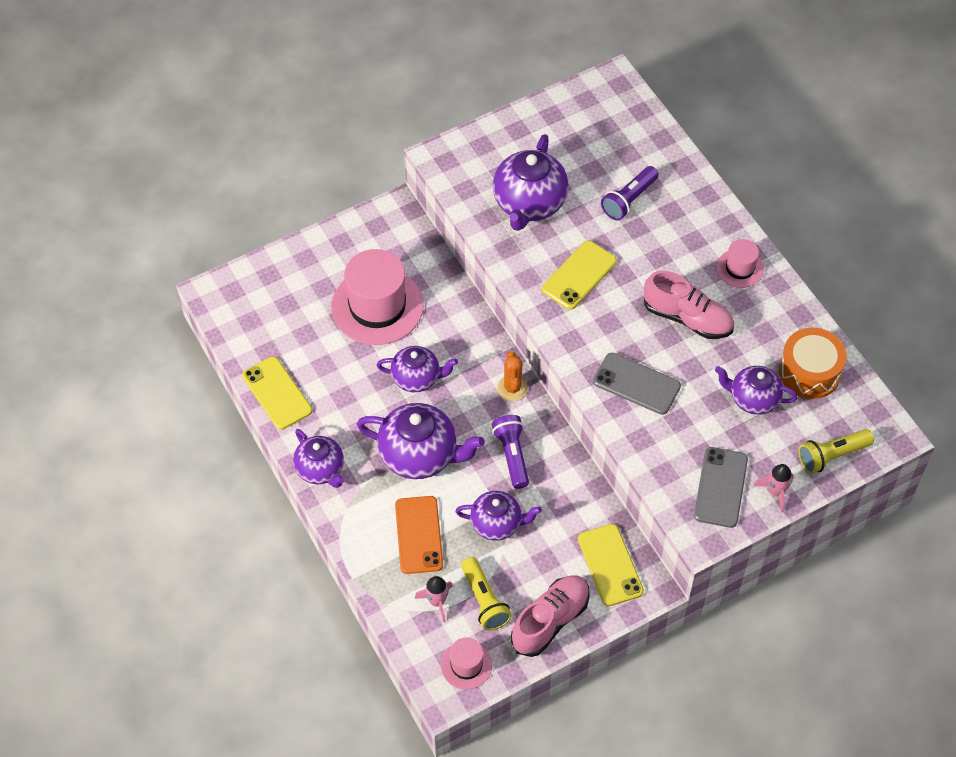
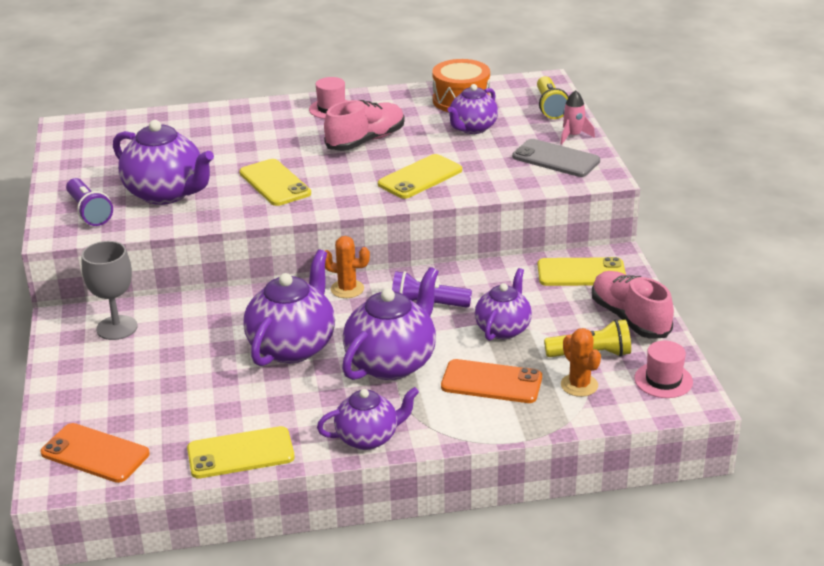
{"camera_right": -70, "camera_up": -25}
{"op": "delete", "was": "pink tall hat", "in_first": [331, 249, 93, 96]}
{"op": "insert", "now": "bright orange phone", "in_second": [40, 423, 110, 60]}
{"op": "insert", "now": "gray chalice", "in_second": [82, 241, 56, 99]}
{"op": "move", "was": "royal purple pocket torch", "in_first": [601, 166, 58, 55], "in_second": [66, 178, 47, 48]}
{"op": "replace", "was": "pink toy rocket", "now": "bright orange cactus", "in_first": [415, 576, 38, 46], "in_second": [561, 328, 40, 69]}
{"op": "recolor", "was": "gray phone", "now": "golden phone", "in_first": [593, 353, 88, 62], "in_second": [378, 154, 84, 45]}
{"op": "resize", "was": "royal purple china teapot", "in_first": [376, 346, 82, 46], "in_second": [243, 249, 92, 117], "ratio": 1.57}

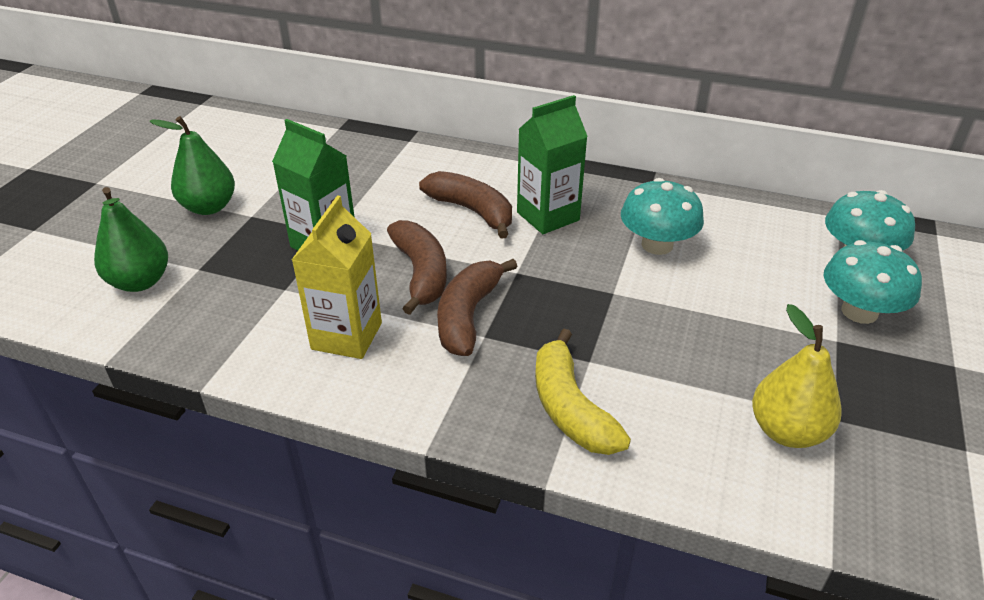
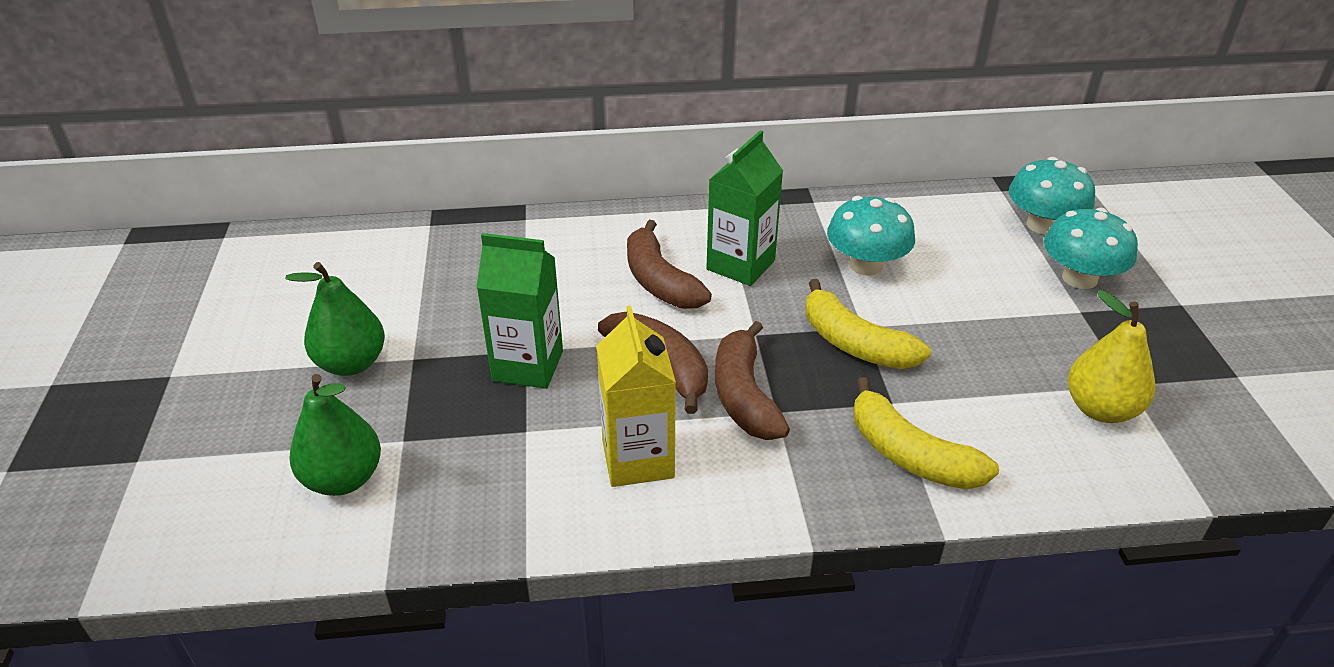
{"camera_right": -25, "camera_up": 0}
{"op": "insert", "now": "golden toy banana", "in_second": [806, 279, 125, 90]}
{"op": "rotate", "was": "russet toy banana", "in_first": [419, 171, 93, 67], "in_second": [627, 220, 85, 89], "clockwise": -135}

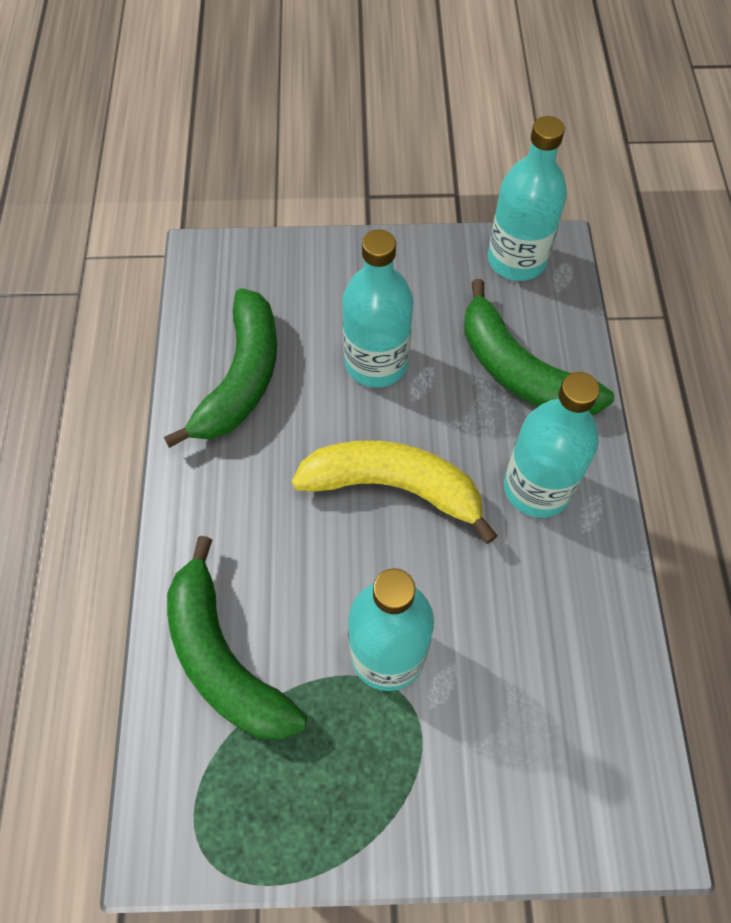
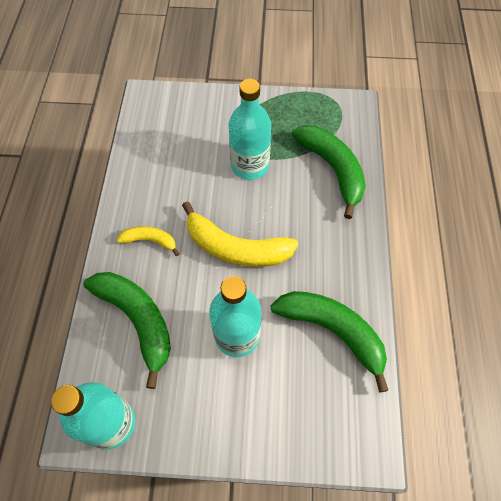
{"camera_right": -175, "camera_up": 0}
{"op": "replace", "was": "turquoise flask", "now": "golden toy banana", "in_first": [504, 372, 96, 146], "in_second": [117, 226, 62, 30]}
{"op": "rotate", "was": "emerald toy banana", "in_first": [164, 288, 113, 160], "in_second": [270, 291, 118, 102], "clockwise": 105}

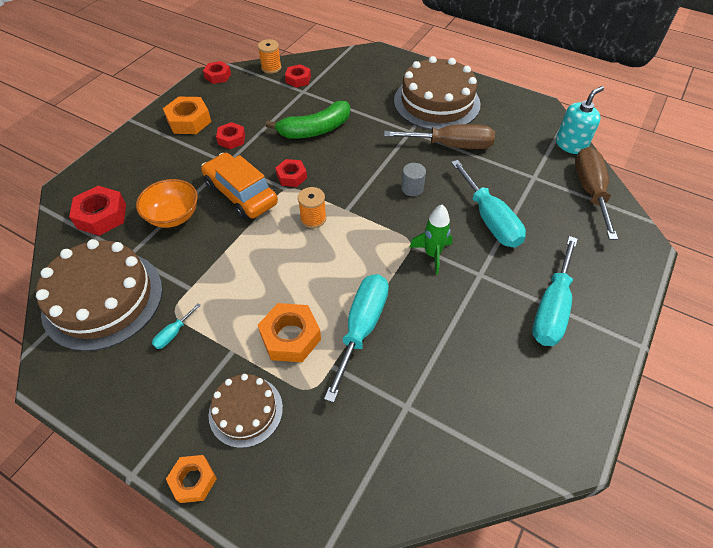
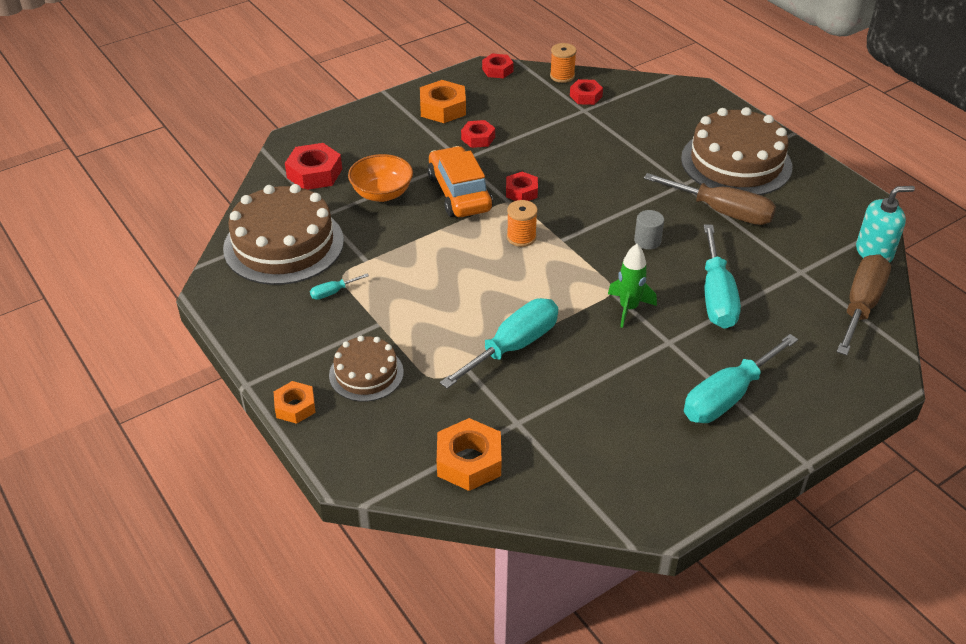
{"camera_right": 25, "camera_up": -10}
{"op": "delete", "was": "emerald toy banana", "in_first": [266, 101, 84, 38]}
{"op": "move", "was": "bright orange nut", "in_first": [258, 303, 63, 59], "in_second": [437, 418, 65, 73]}

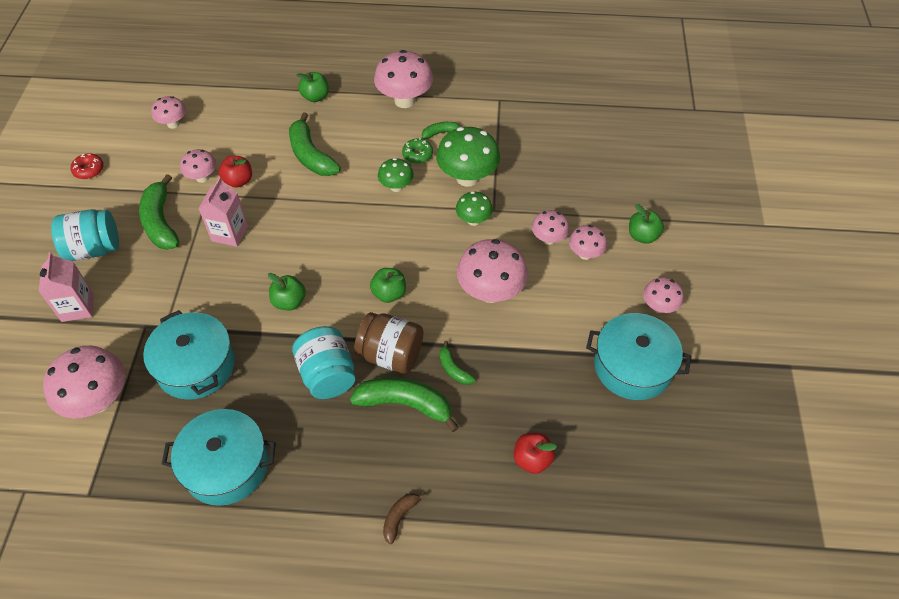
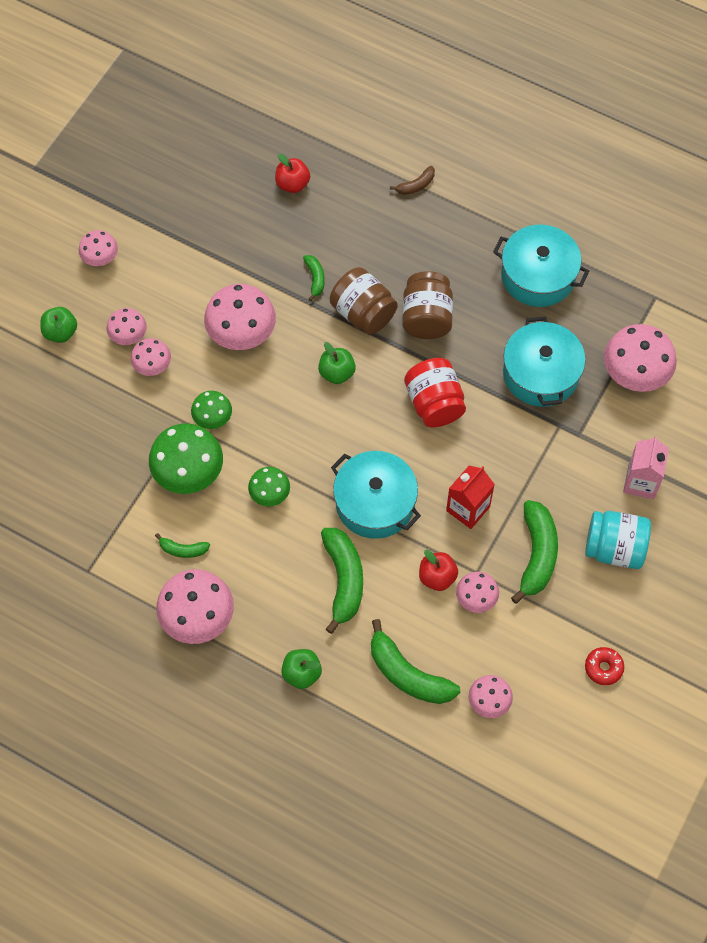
{"camera_right": -155, "camera_up": 10}
{"op": "delete", "was": "emerald glazed donut", "in_first": [402, 139, 31, 25]}
{"op": "move", "was": "emerald toy banana", "in_first": [350, 378, 109, 54], "in_second": [371, 619, 89, 85]}
{"op": "move", "was": "turquoise cooking pot", "in_first": [586, 313, 106, 87], "in_second": [331, 451, 90, 88]}
{"op": "replace", "was": "emerald toy apple", "now": "scarlet preserve jar", "in_first": [268, 273, 38, 37], "in_second": [404, 358, 62, 69]}
{"op": "recolor", "was": "pink juice carton", "now": "scarlet juice carton", "in_first": [198, 177, 50, 70], "in_second": [446, 466, 49, 63]}
{"op": "recolor", "was": "turquoise preserve jar", "now": "russet preserve jar", "in_first": [292, 326, 63, 73], "in_second": [403, 271, 50, 68]}

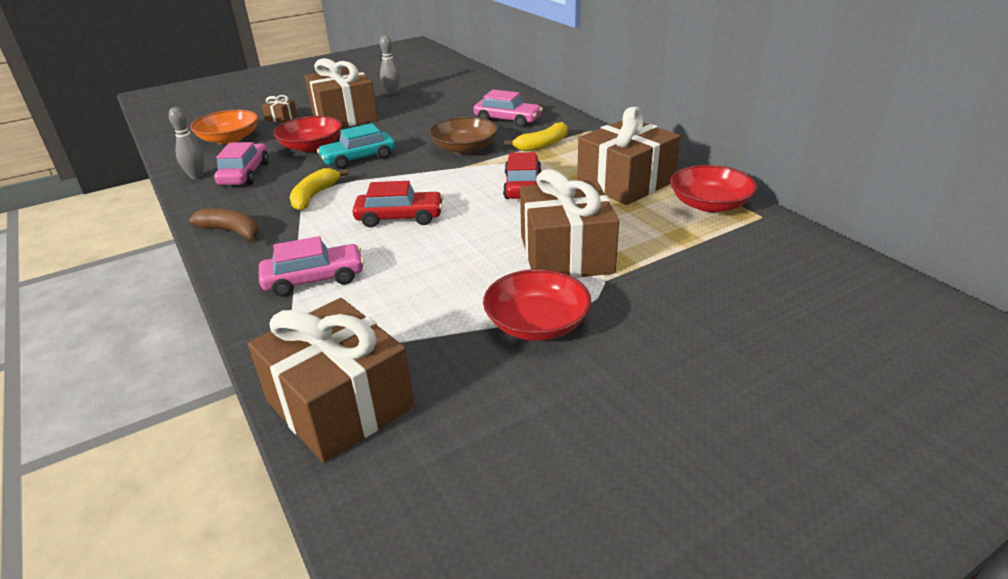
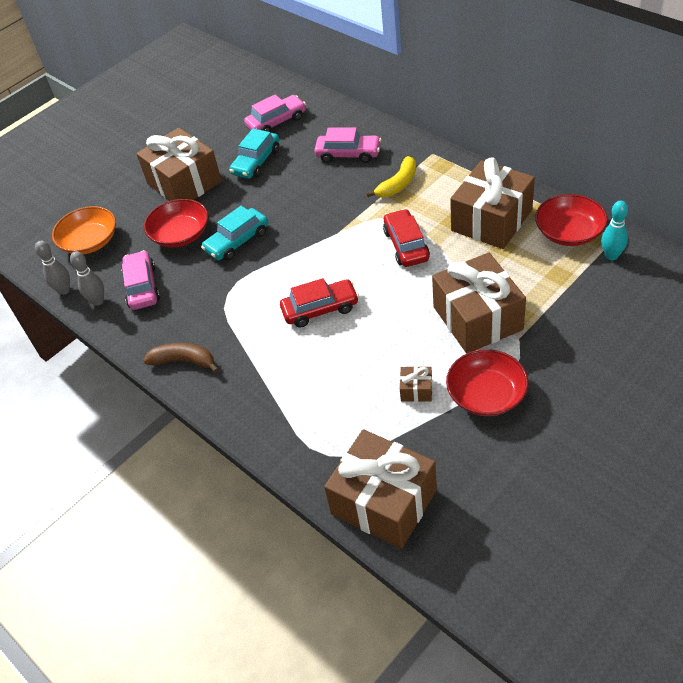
{"camera_right": -10, "camera_up": 15}
{"op": "delete", "was": "golden toy banana", "in_first": [290, 168, 59, 43]}
{"op": "delete", "was": "russet bowl", "in_first": [429, 117, 69, 37]}
{"op": "insert", "now": "turquoise automobile", "in_second": [229, 129, 50, 50]}
{"op": "insert", "now": "turquoise bowling pin", "in_second": [601, 201, 27, 59]}
{"op": "move", "was": "pink automobile", "in_first": [259, 236, 105, 61], "in_second": [244, 94, 62, 38]}
{"op": "move", "was": "russet gift", "in_first": [262, 95, 35, 28], "in_second": [400, 366, 32, 36]}
{"op": "move", "was": "gray bowling pin", "in_first": [380, 35, 20, 60], "in_second": [35, 241, 35, 54]}

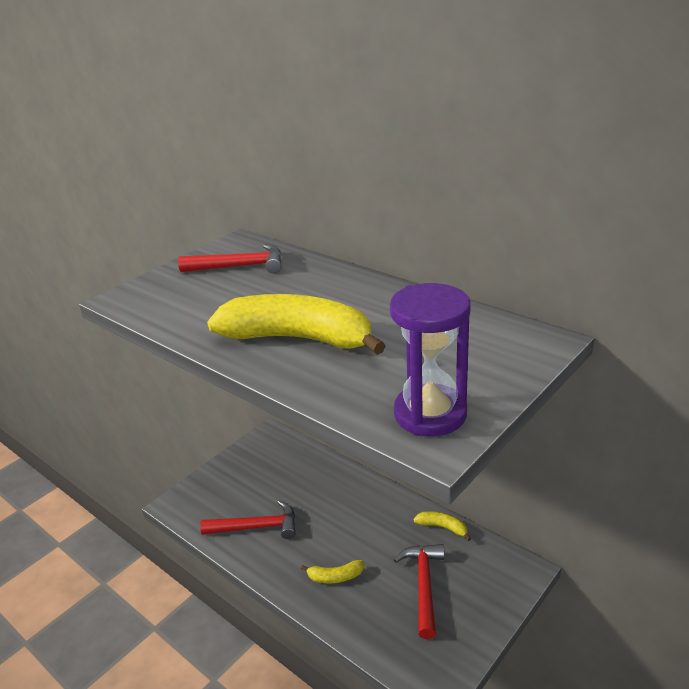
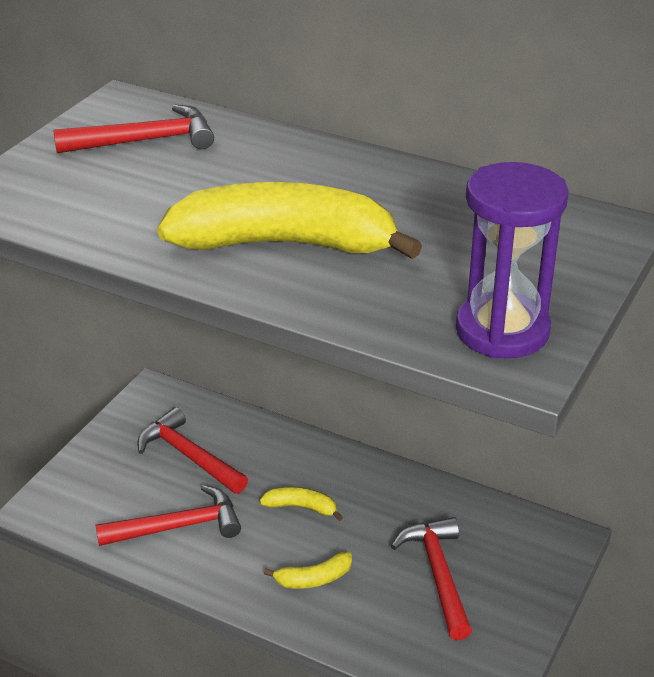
{"camera_right": -15, "camera_up": 5}
{"op": "insert", "now": "scarlet claw hammer", "in_second": [137, 407, 111, 87]}
{"op": "move", "was": "golden toy banana", "in_first": [414, 511, 57, 30], "in_second": [259, 487, 84, 34]}

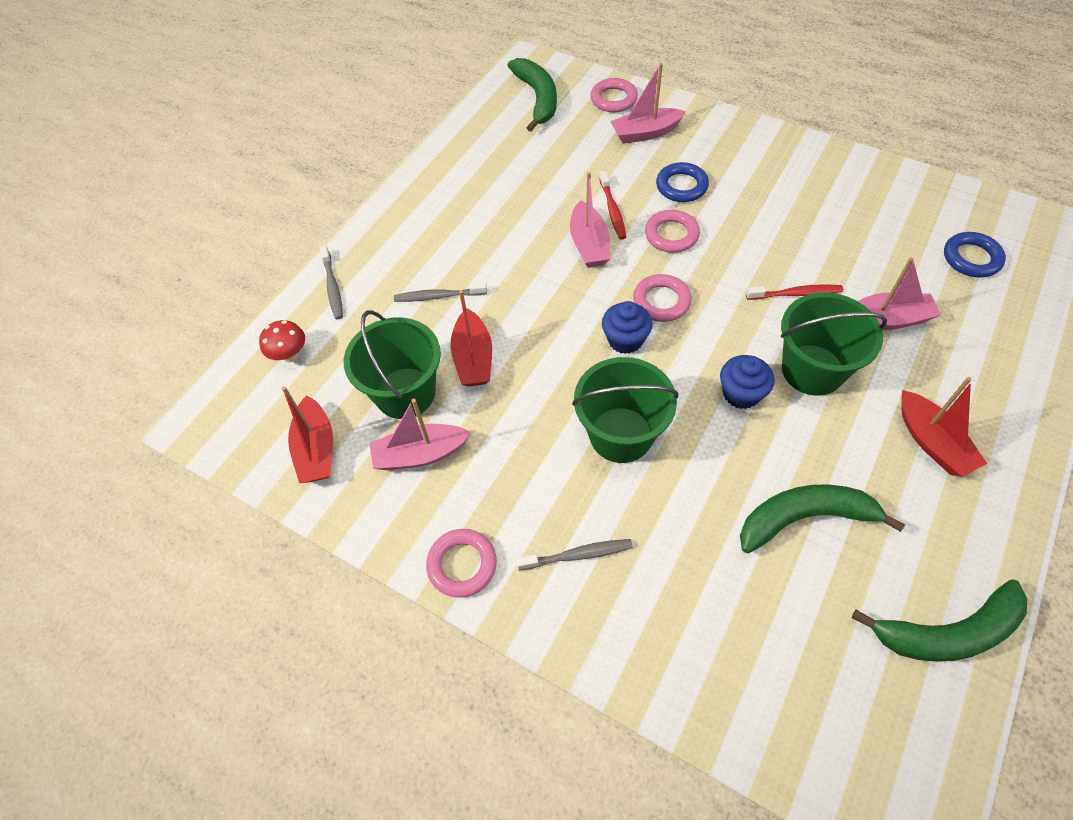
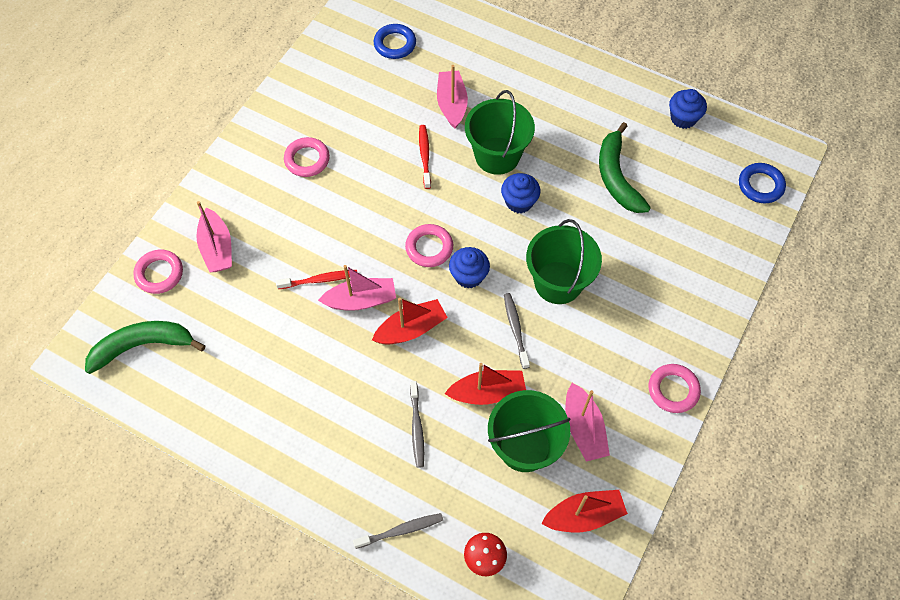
{"camera_right": -95, "camera_up": 5}
{"op": "move", "was": "gray tooth brush", "in_first": [516, 539, 117, 32], "in_second": [504, 293, 26, 76]}
{"op": "move", "was": "pink torus", "in_first": [645, 210, 55, 43], "in_second": [284, 137, 46, 40]}
{"op": "move", "was": "blue torus", "in_first": [656, 162, 53, 40], "in_second": [739, 163, 47, 40]}
{"op": "move", "was": "scarlet boat", "in_first": [901, 377, 86, 100], "in_second": [372, 298, 76, 47]}
{"op": "replace", "was": "emerald toy banana", "now": "blue muffin", "in_first": [852, 579, 175, 83], "in_second": [669, 89, 38, 40]}

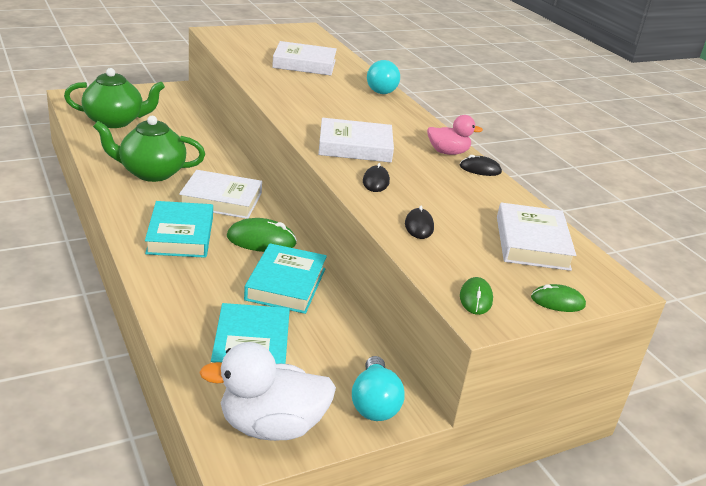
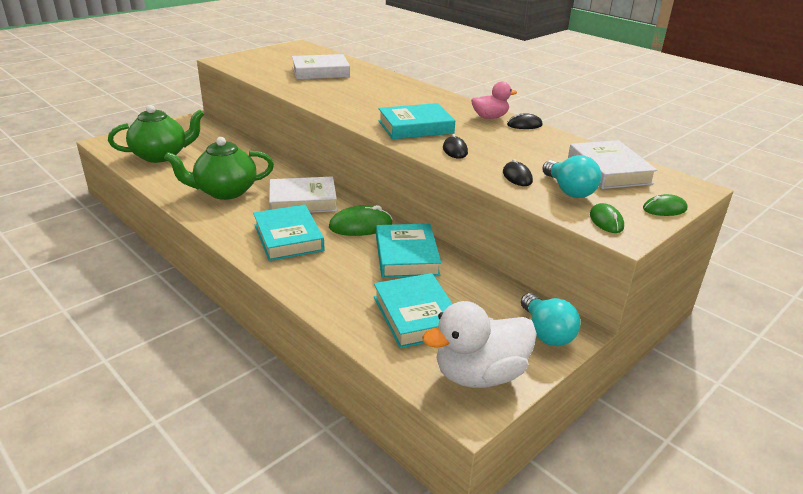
{"camera_right": -15, "camera_up": 0}
{"op": "move", "was": "turquoise lightbulb", "in_first": [367, 60, 33, 34], "in_second": [542, 155, 59, 43]}
{"op": "recolor", "was": "pure white book", "now": "turquoise book", "in_first": [318, 118, 76, 44], "in_second": [378, 103, 77, 36]}

